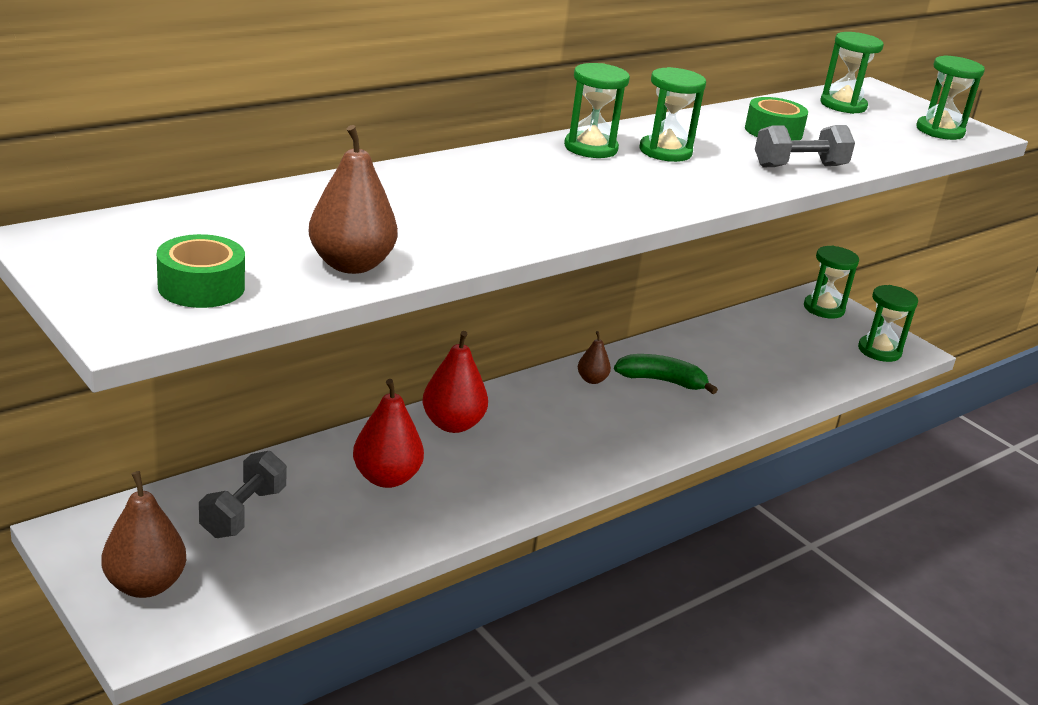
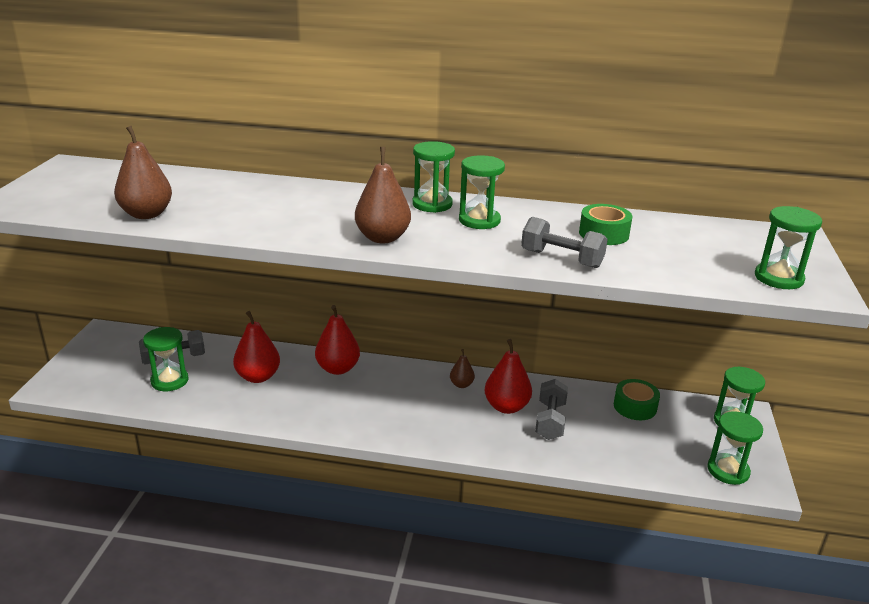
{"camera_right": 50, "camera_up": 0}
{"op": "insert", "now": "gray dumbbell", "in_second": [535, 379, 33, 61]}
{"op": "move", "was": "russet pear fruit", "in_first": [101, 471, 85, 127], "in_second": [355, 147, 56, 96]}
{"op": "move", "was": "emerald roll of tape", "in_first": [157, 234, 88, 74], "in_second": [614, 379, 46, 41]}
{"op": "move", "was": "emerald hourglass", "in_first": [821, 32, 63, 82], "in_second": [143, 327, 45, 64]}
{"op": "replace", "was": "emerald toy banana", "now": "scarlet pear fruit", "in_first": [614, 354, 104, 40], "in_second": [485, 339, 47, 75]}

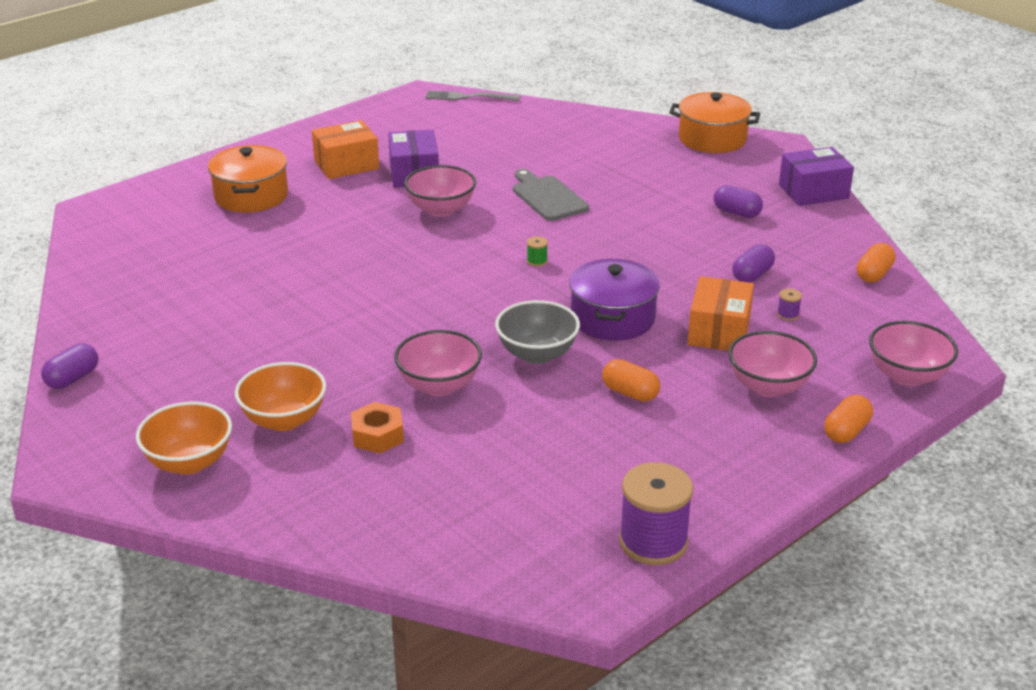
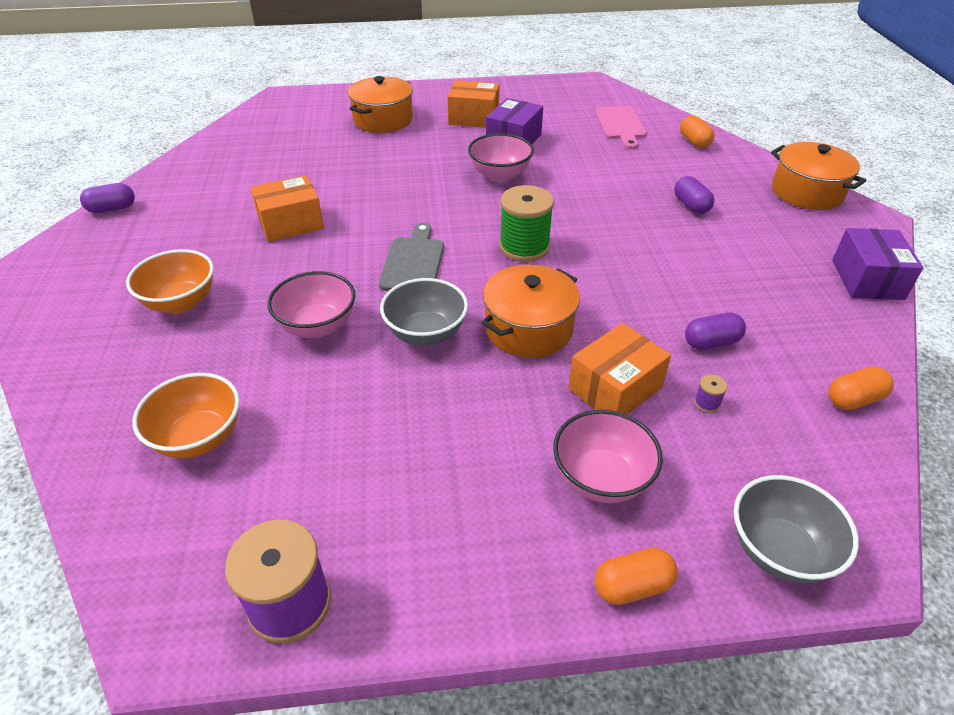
{"camera_right": 35, "camera_up": 10}
{"op": "delete", "was": "bright orange nut", "in_first": [351, 402, 53, 51]}
{"op": "delete", "was": "gray dinner fork", "in_first": [425, 90, 95, 11]}
{"op": "insert", "now": "bright orange package", "in_second": [251, 175, 73, 67]}
{"op": "insert", "now": "pink bread board", "in_second": [595, 106, 52, 43]}
{"op": "move", "was": "bright orange bowl", "in_first": [136, 402, 96, 72], "in_second": [132, 373, 108, 85]}
{"op": "move", "was": "gray bread board", "in_first": [513, 169, 76, 52], "in_second": [379, 223, 65, 68]}
{"op": "move", "was": "bright orange pill", "in_first": [602, 359, 58, 43], "in_second": [680, 115, 35, 33]}
{"op": "move", "was": "royal purple pill", "in_first": [714, 185, 49, 33], "in_second": [674, 176, 41, 38]}
{"op": "recolor", "was": "royal purple cooking pot", "now": "bright orange cooking pot", "in_first": [569, 259, 91, 82], "in_second": [481, 265, 99, 93]}
{"op": "recolor", "was": "pink bowl", "now": "gray bowl", "in_first": [869, 321, 89, 65], "in_second": [734, 475, 125, 108]}
{"op": "rotate", "was": "royal purple package", "in_first": [779, 147, 75, 59], "in_second": [832, 228, 92, 72], "clockwise": 75}
{"op": "resize", "was": "emerald spool", "in_first": [527, 236, 21, 31], "in_second": [499, 185, 55, 77], "ratio": 2.49}

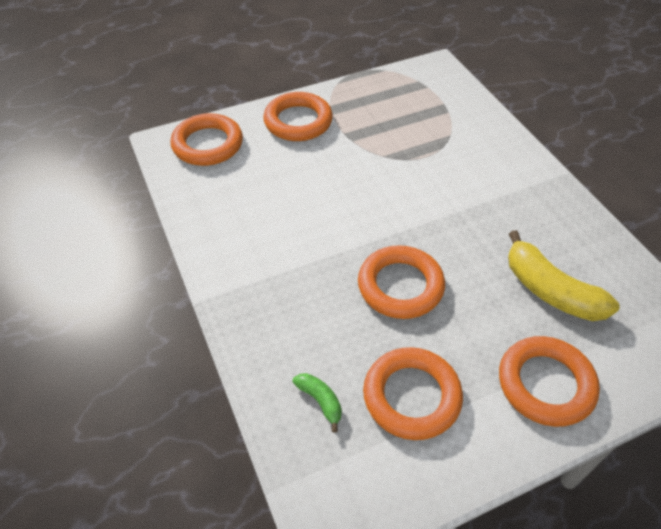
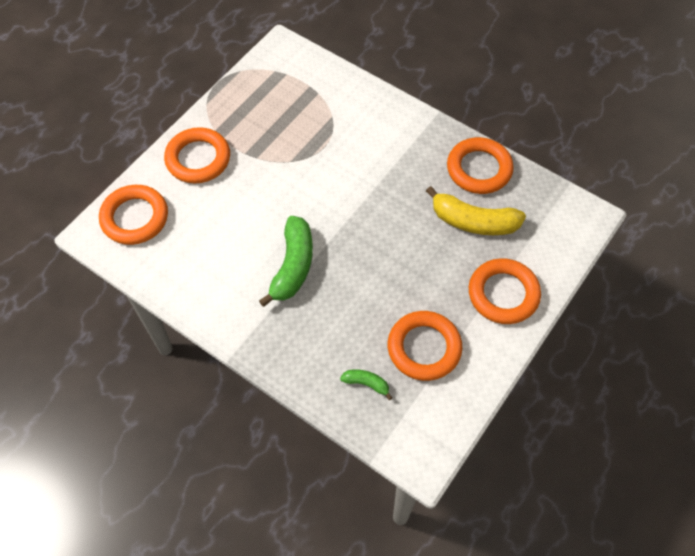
{"camera_right": -30, "camera_up": 10}
{"op": "insert", "now": "emerald toy banana", "in_second": [259, 216, 54, 91]}
{"op": "move", "was": "bright orange torus", "in_first": [358, 245, 87, 74], "in_second": [447, 137, 67, 57]}

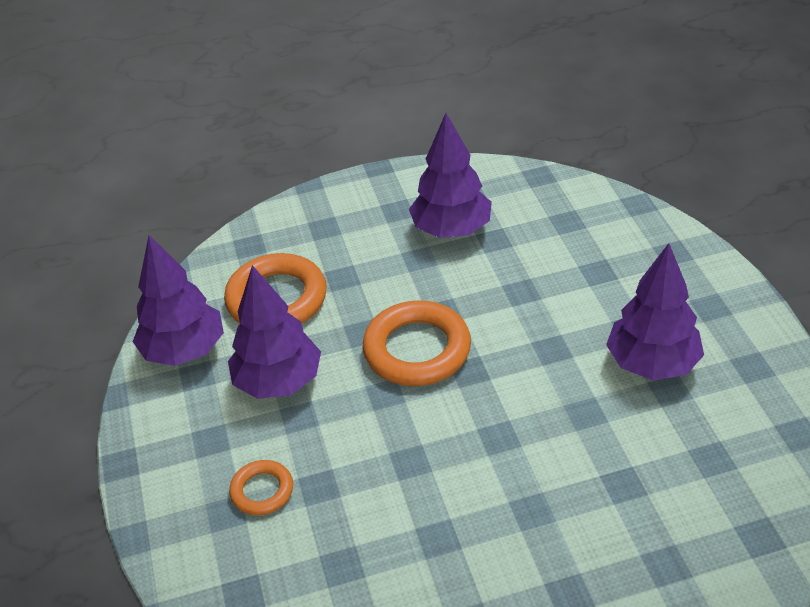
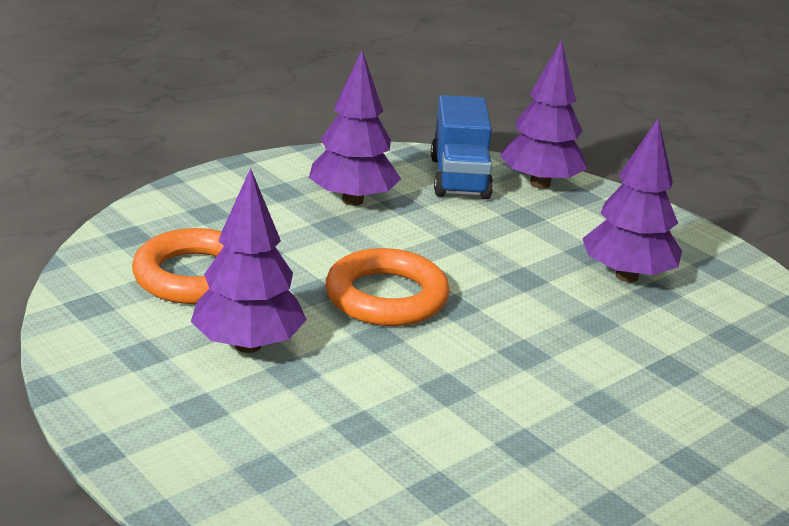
{"camera_right": -30, "camera_up": -15}
{"op": "delete", "was": "bright orange torus", "in_first": [229, 460, 64, 56]}
{"op": "insert", "now": "blue truck", "in_second": [431, 95, 62, 104]}
{"op": "move", "was": "royal purple fir tree", "in_first": [133, 235, 91, 131], "in_second": [500, 40, 87, 149]}

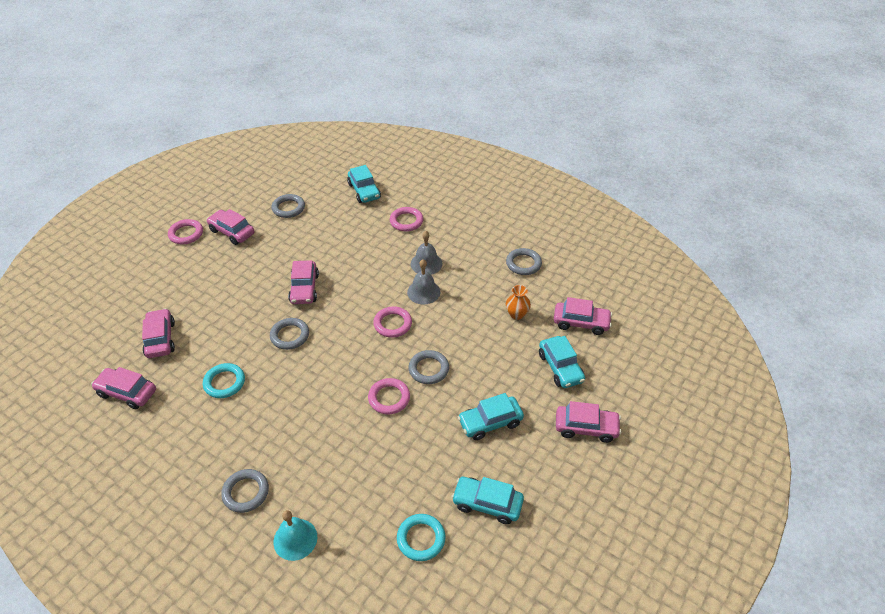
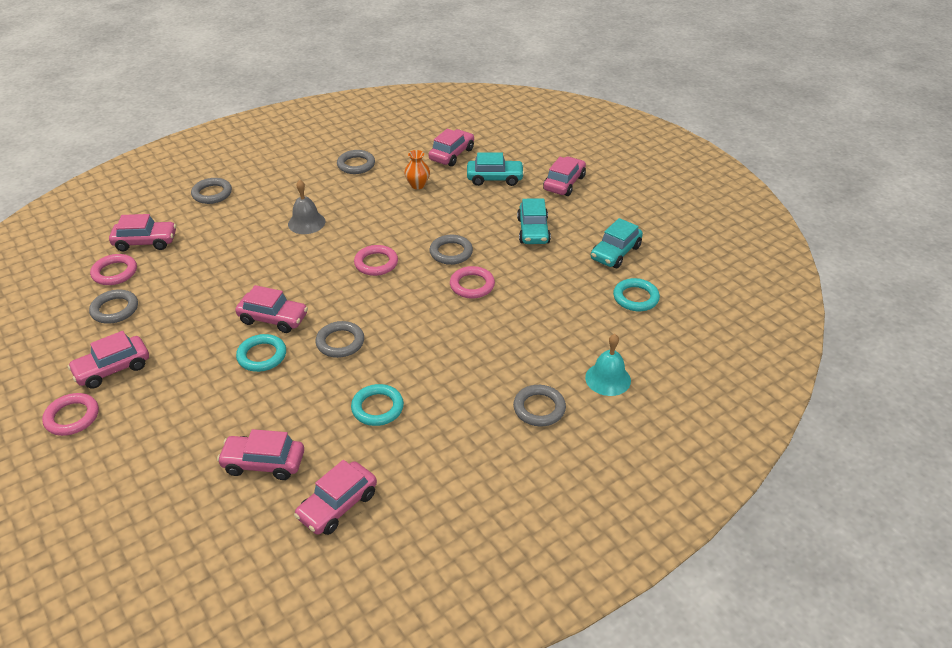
{"camera_right": -70, "camera_up": -5}
{"op": "delete", "was": "gray hand bell", "in_first": [407, 259, 33, 45]}
{"op": "insert", "now": "gray torus", "in_second": [191, 178, 41, 26]}
{"op": "insert", "now": "turquoise torus", "in_second": [236, 334, 50, 38]}
{"op": "move", "was": "pink torus", "in_first": [390, 207, 33, 24], "in_second": [90, 254, 47, 31]}
{"op": "recolor", "was": "turquoise automobile", "now": "pink automobile", "in_first": [347, 165, 34, 38], "in_second": [109, 214, 67, 37]}

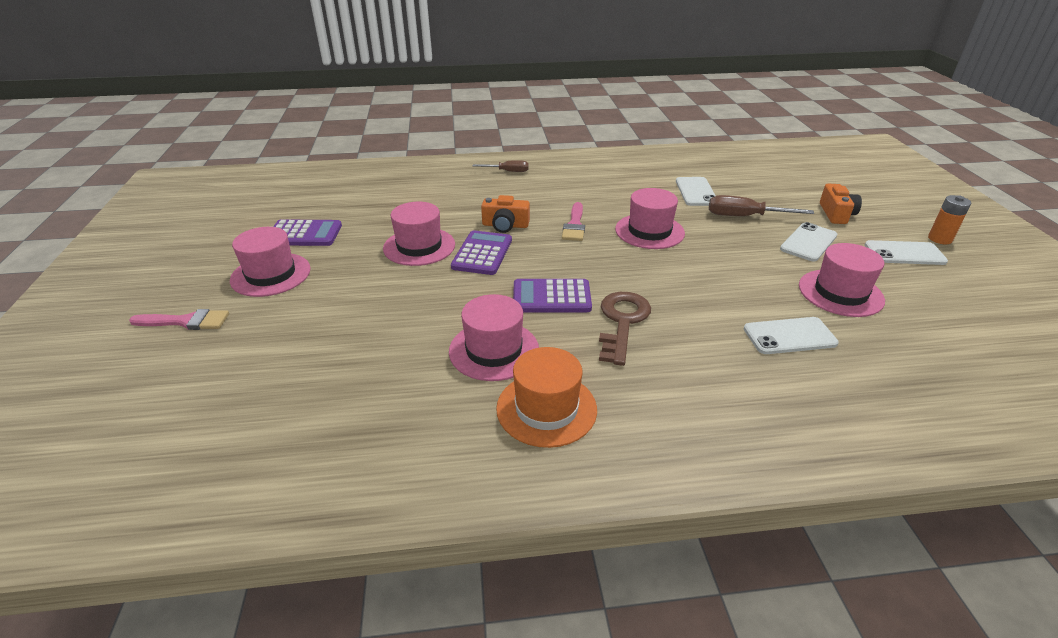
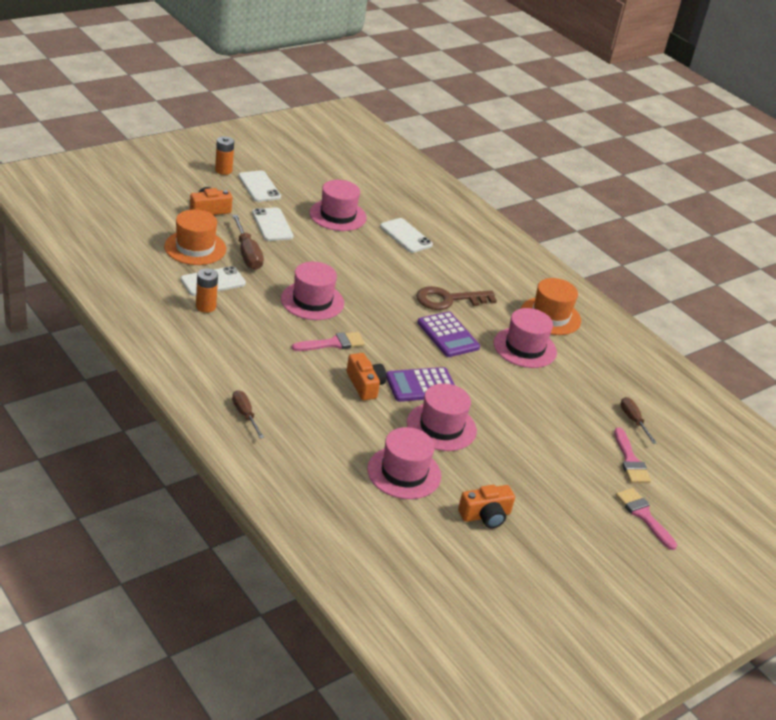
{"camera_right": -125, "camera_up": 0}
{"op": "insert", "now": "bright orange tall hat", "in_second": [164, 209, 62, 56]}
{"op": "insert", "now": "bright orange AA battery", "in_second": [196, 268, 22, 45]}
{"op": "insert", "now": "pink brush", "in_second": [614, 428, 37, 55]}
{"op": "insert", "now": "russet screwdriver", "in_second": [620, 397, 37, 47]}
{"op": "move", "was": "pink tall hat", "in_first": [230, 227, 81, 70], "in_second": [367, 427, 74, 72]}
{"op": "replace", "was": "royal purple calculator", "now": "bright orange compact camera", "in_first": [273, 219, 69, 27], "in_second": [458, 485, 57, 44]}
{"op": "rotate", "was": "pure white phone", "in_first": [780, 222, 57, 39], "in_second": [252, 207, 42, 34], "clockwise": 60}

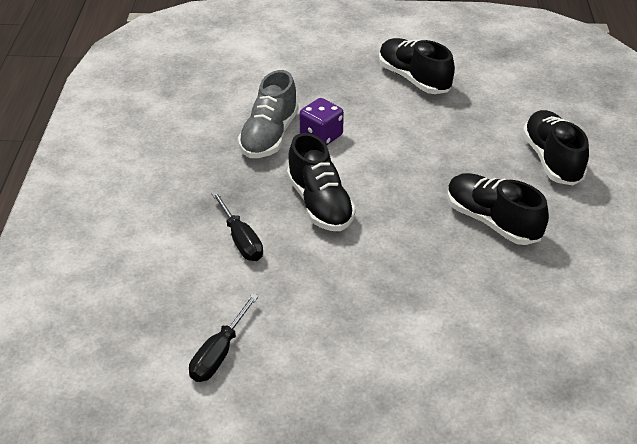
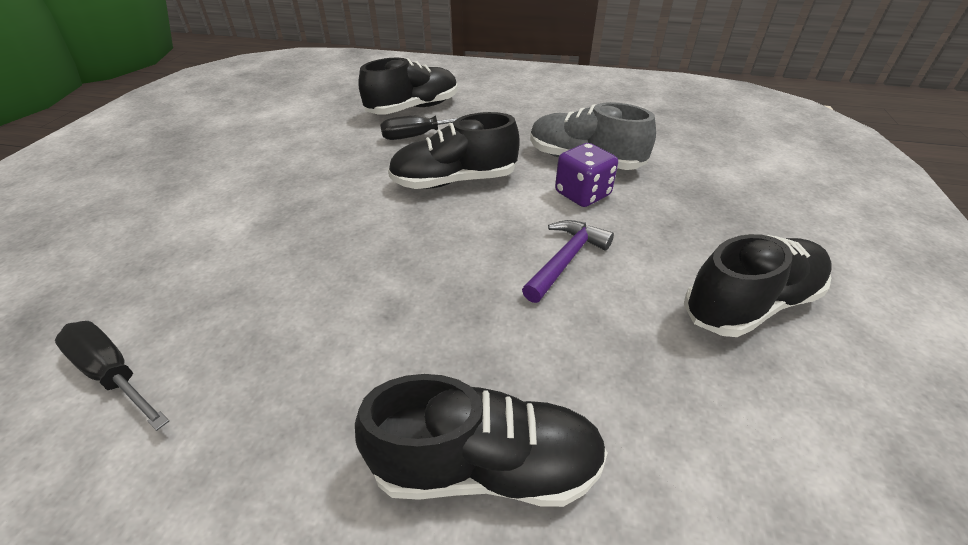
{"camera_right": 100, "camera_up": 0}
{"op": "insert", "now": "royal purple claw hammer", "in_second": [522, 220, 92, 83]}
{"op": "move", "was": "jet-black screwdriver", "in_first": [189, 293, 70, 89], "in_second": [55, 321, 114, 110]}
{"op": "move", "was": "jet-black sneaker", "in_first": [447, 173, 102, 72], "in_second": [358, 58, 100, 57]}

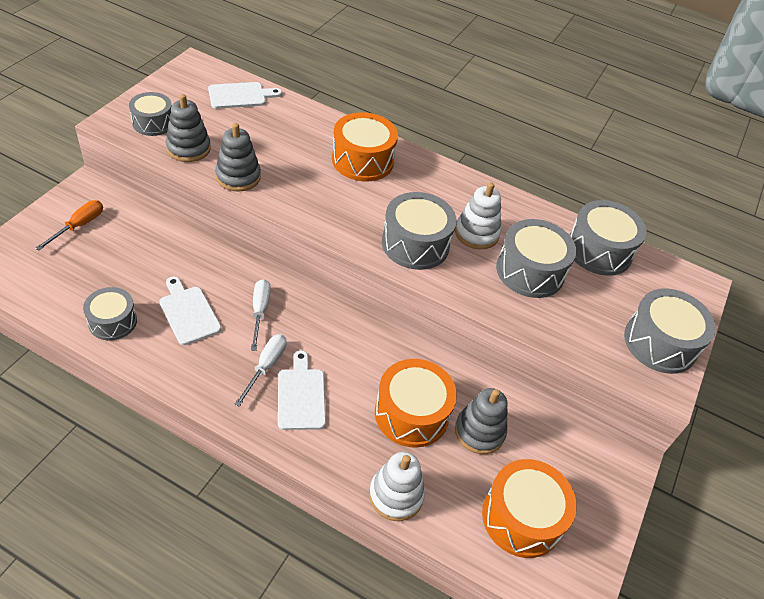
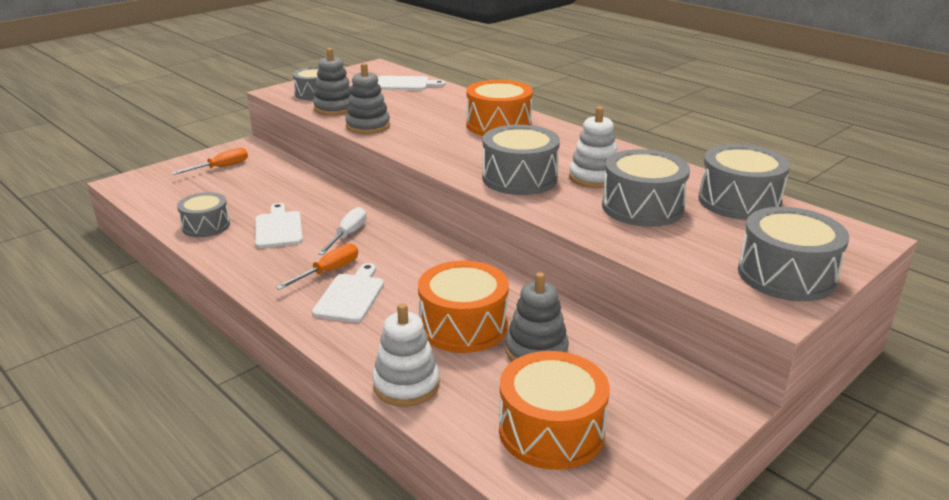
{"camera_right": 25, "camera_up": -20}
{"op": "recolor", "was": "pure white screwdriver", "now": "bright orange screwdriver", "in_first": [234, 334, 53, 73], "in_second": [276, 243, 82, 47]}

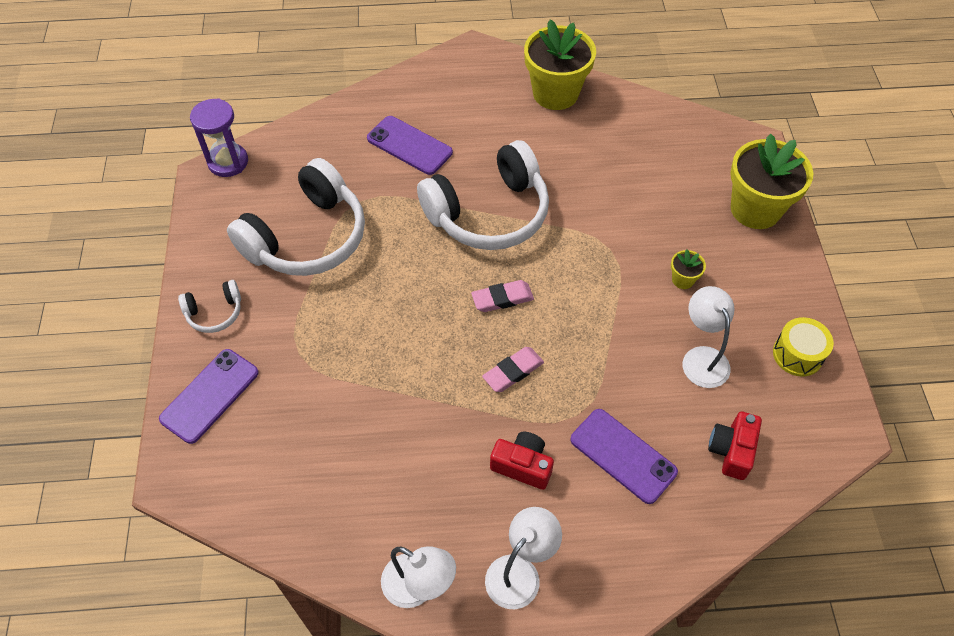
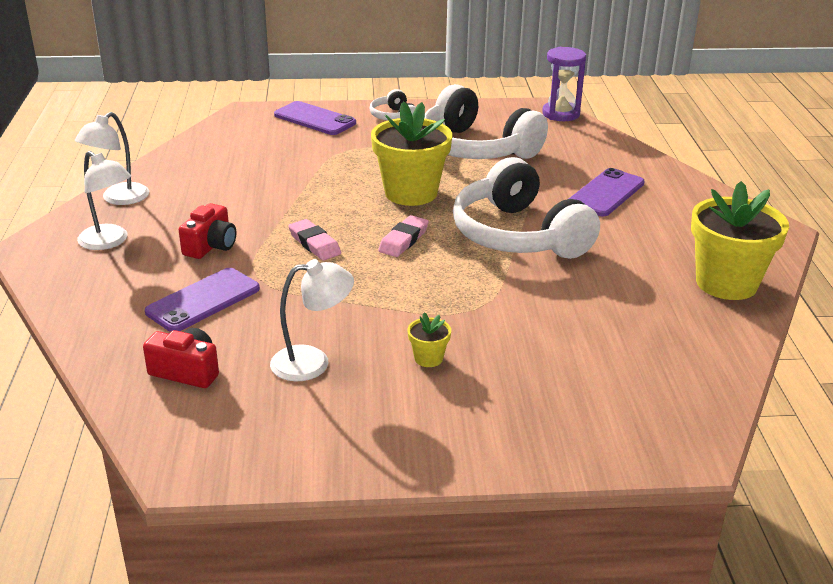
{"camera_right": 90, "camera_up": -25}
{"op": "delete", "was": "golden toy drum", "in_first": [773, 317, 61, 60]}
{"op": "move", "was": "golden plant pot", "in_first": [730, 134, 83, 95], "in_second": [371, 101, 81, 105]}
{"op": "rotate", "was": "pink eraser", "in_first": [471, 280, 63, 32], "in_second": [378, 215, 51, 42], "clockwise": 45}

